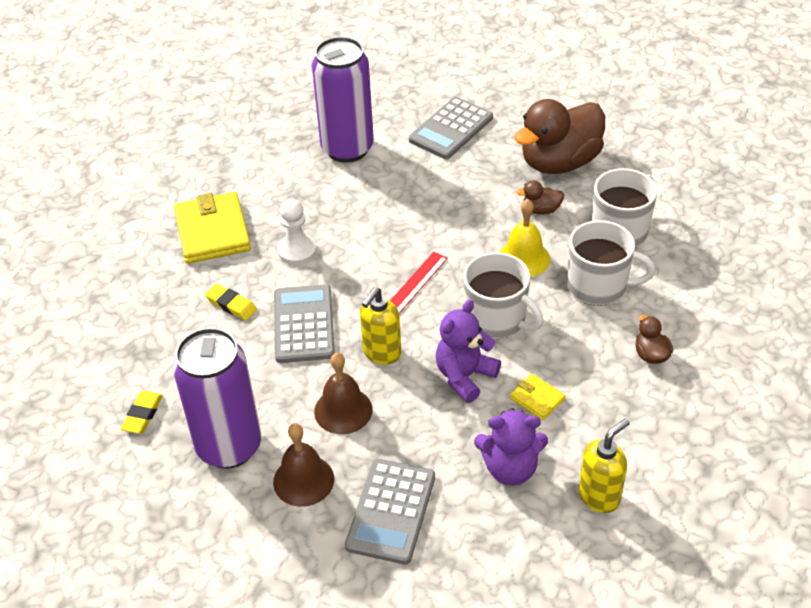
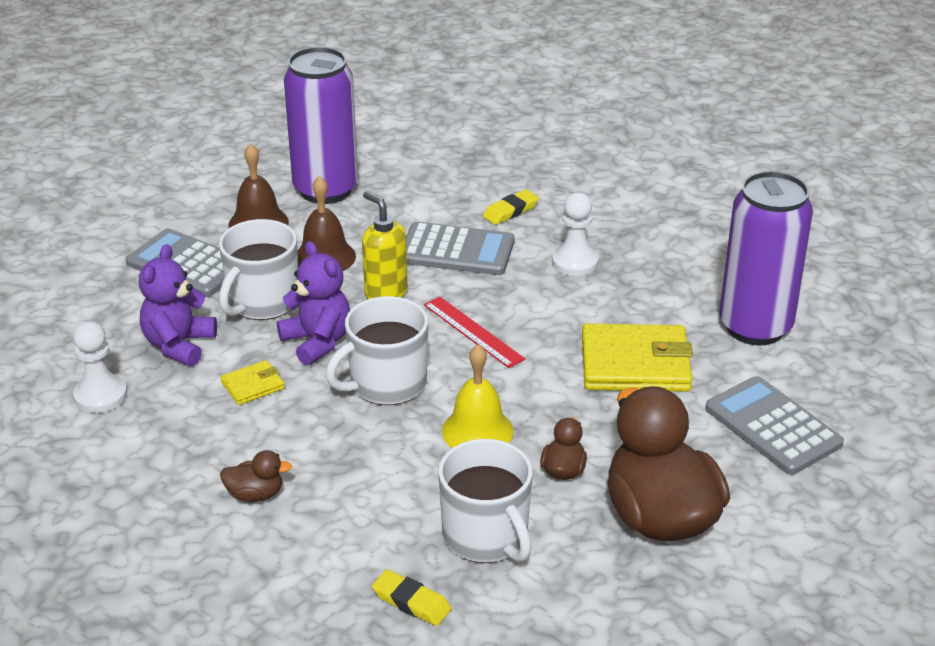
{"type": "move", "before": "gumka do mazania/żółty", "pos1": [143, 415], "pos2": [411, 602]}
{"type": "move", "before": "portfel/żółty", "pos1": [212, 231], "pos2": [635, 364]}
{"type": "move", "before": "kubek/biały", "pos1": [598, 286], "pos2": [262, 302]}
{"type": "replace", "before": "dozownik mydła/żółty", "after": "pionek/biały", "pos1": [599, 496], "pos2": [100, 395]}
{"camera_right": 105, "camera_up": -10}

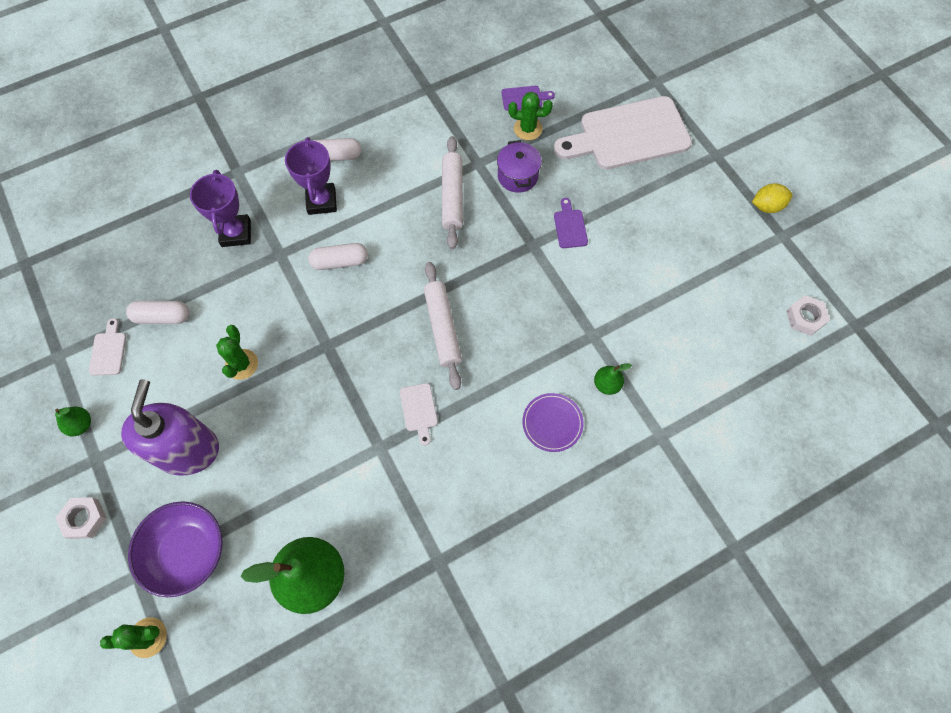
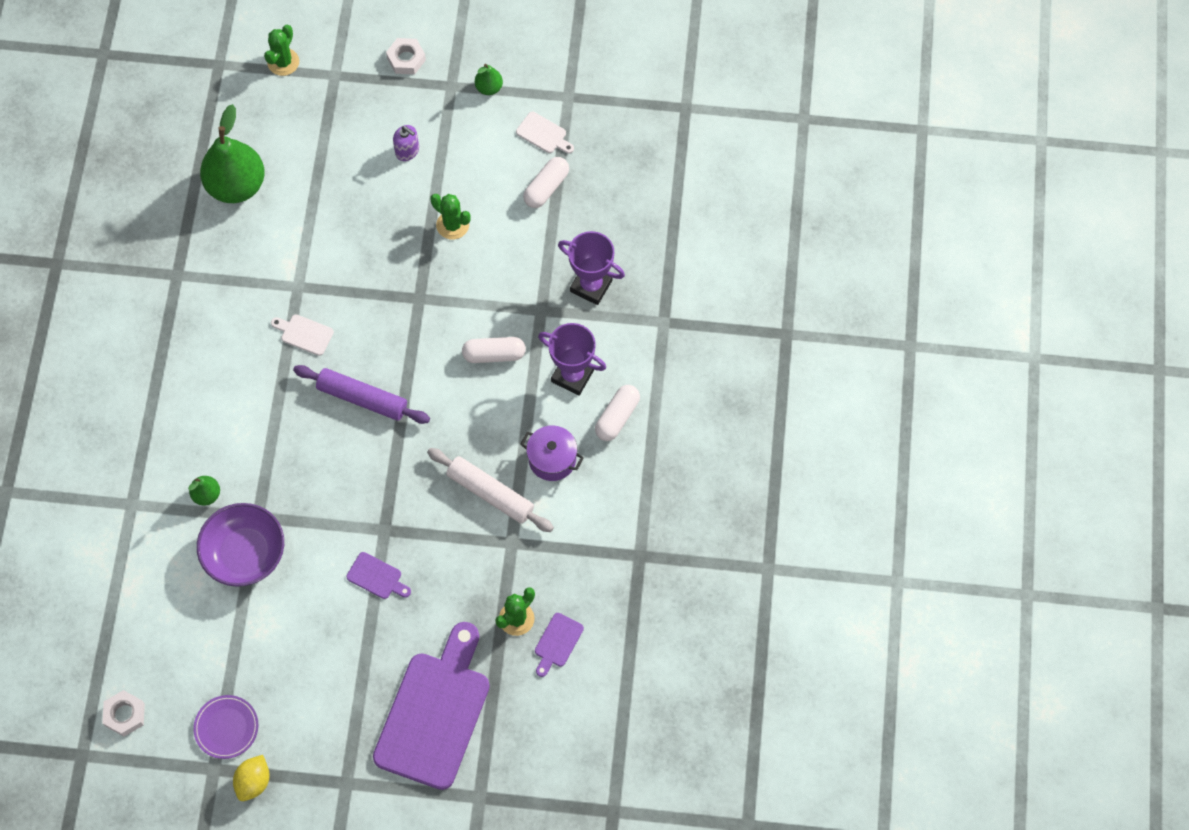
{"type": "move", "before": "miska/fioletowy", "pos1": [186, 552], "pos2": [244, 553]}
{"type": "move", "before": "garnek/fioletowy", "pos1": [517, 176], "pos2": [552, 459]}
{"type": "move", "before": "talerz/fioletowy", "pos1": [552, 423], "pos2": [226, 727]}
{"type": "recolor", "before": "wałek do ciasta/biały", "after": "wałek do ciasta/fioletowy", "pos1": [442, 328], "pos2": [362, 398]}
{"type": "recolor", "before": "deska do krojenia/biały", "after": "deska do krojenia/fioletowy", "pos1": [628, 135], "pos2": [434, 713]}
{"type": "rotate", "before": "kapsułka/biały", "pos1": [340, 262], "pos2": [494, 354], "turn": 60}
{"type": "resize", "before": "dozownik mydła/fioletowy", "pos1": [187, 450], "pos2": [407, 151], "scale": 0.43}
{"camera_right": 125, "camera_up": 0}

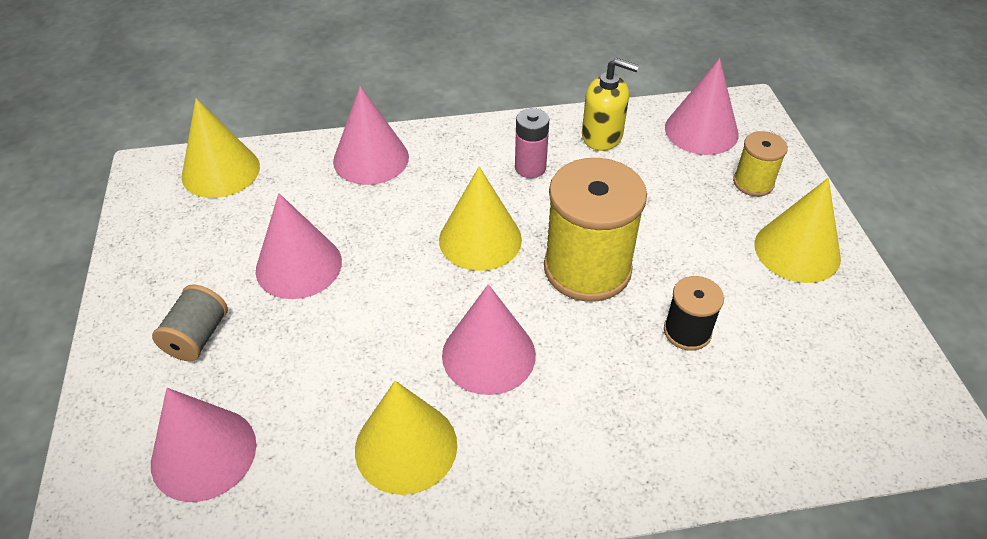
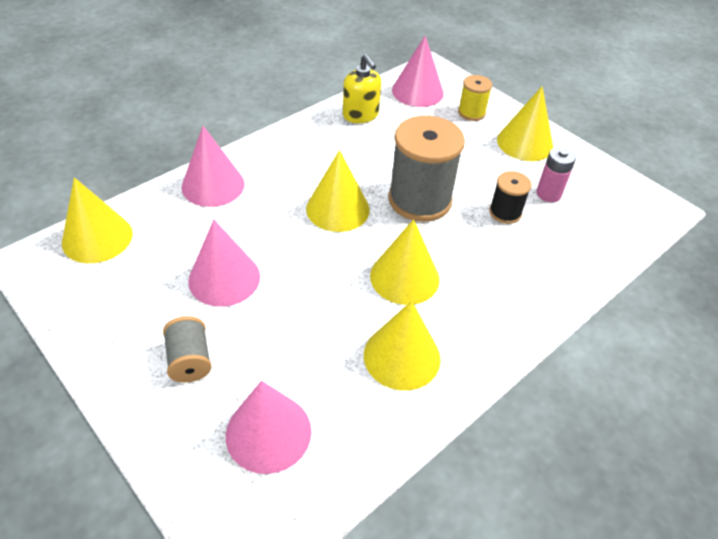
{"type": "move", "before": "bateria/różowy", "pos1": [530, 168], "pos2": [548, 194]}
{"type": "recolor", "before": "stożek/różowy", "after": "stożek/żółty", "pos1": [488, 354], "pos2": [404, 277]}
{"type": "recolor", "before": "szpulka/żółty", "after": "szpulka/szary", "pos1": [587, 268], "pos2": [419, 200]}
{"type": "rotate", "before": "dozownik mydła/żółty", "pos1": [602, 136], "pos2": [360, 115], "turn": 75}
{"camera_right": -35, "camera_up": 0}

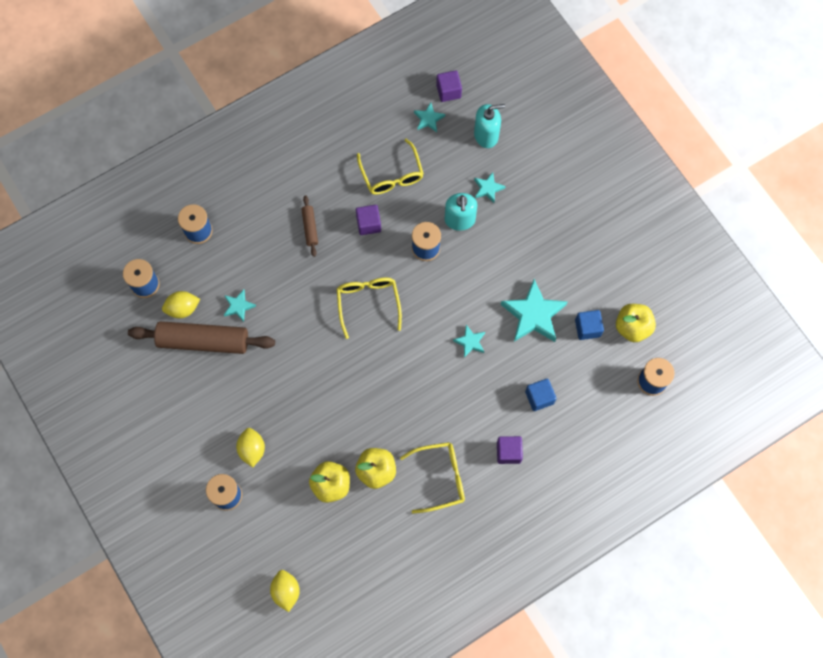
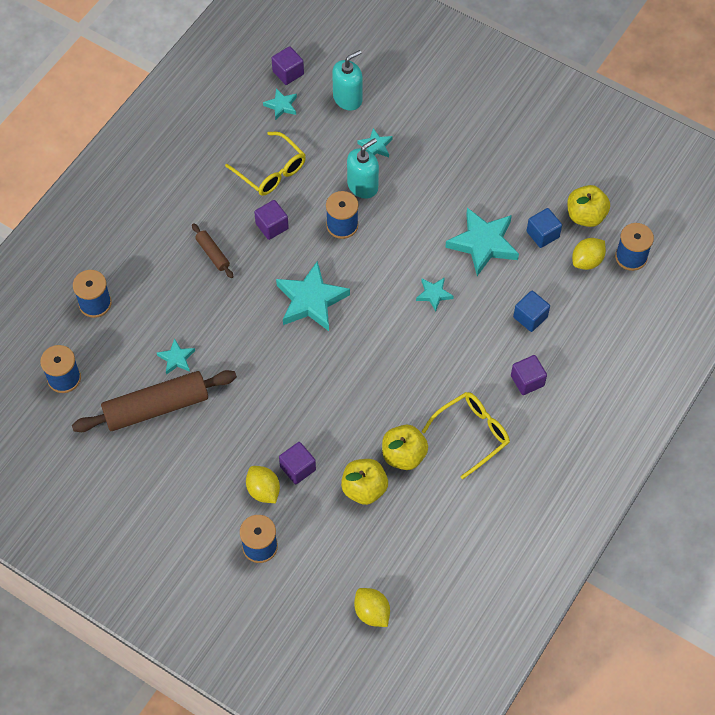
{"type": "insert", "after": "sześcian/fioletowy", "pos2": [298, 468]}
{"type": "move", "before": "cytryna/żółty", "pos1": [183, 309], "pos2": [587, 261]}
{"type": "replace", "before": "okulary/żółty", "after": "gwiazda/turkusowy", "pos1": [368, 303], "pos2": [311, 300]}
{"type": "rotate", "before": "dozownik mydła/turkusowy", "pos1": [459, 220], "pos2": [362, 186], "turn": -105}
{"camera_right": -25, "camera_up": -10}

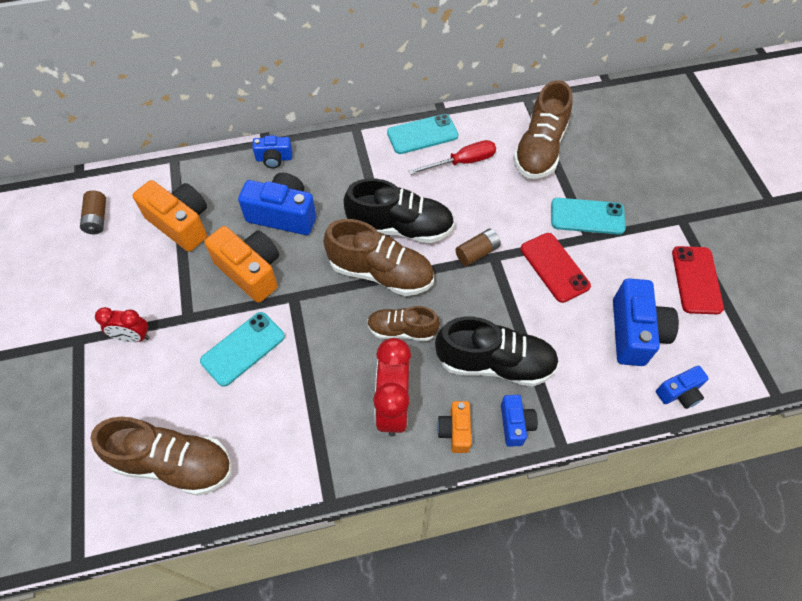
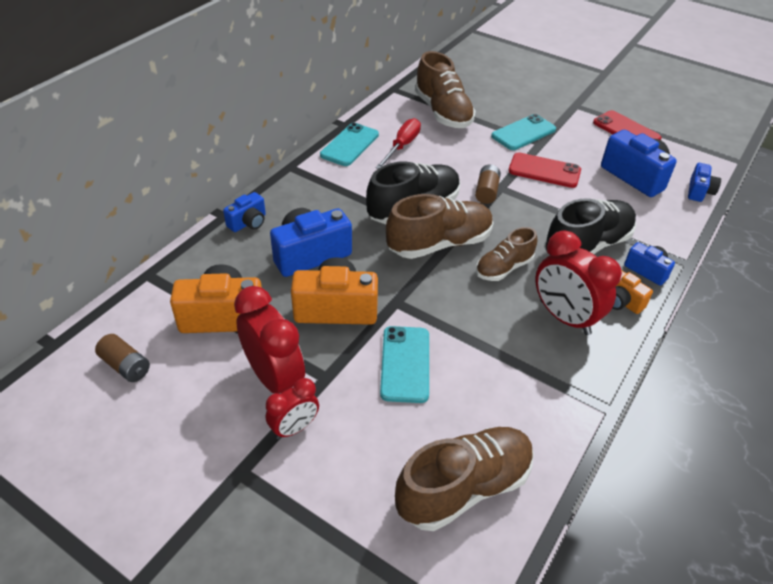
{"type": "insert", "after": "budzik/czerwony", "pos2": [274, 378]}
{"camera_right": -45, "camera_up": -15}

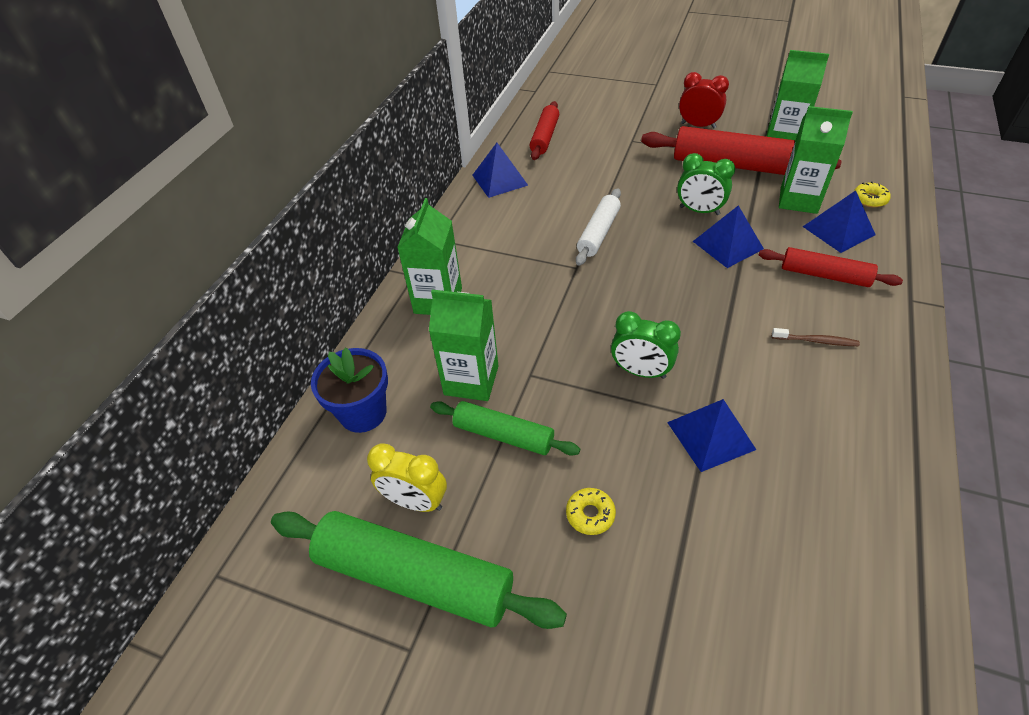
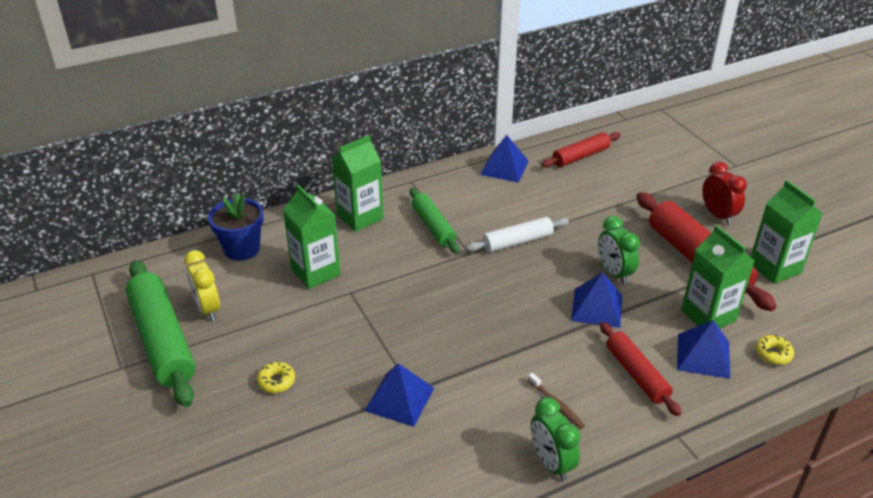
{"type": "move", "before": "wałek do ciasta/zielony", "pos1": [504, 435], "pos2": [433, 226]}
{"type": "move", "before": "budzik/zielony", "pos1": [640, 371], "pos2": [551, 463]}
{"camera_right": 40, "camera_up": -10}

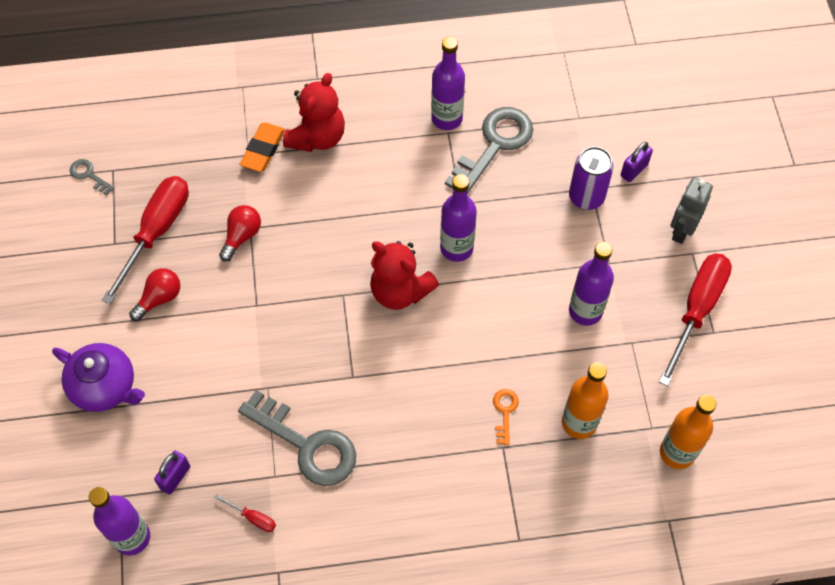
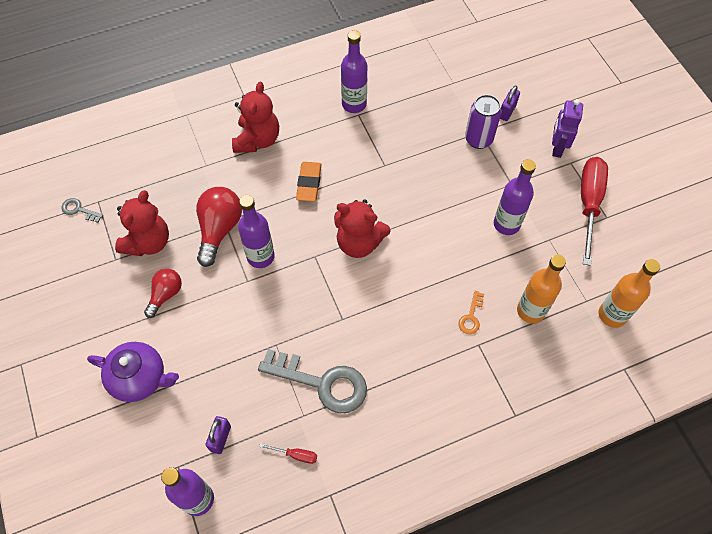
{"type": "delete", "before": "klucz/szary", "pos1": [494, 145]}
{"type": "move", "before": "gumka do mazania/pomarańczowy", "pos1": [263, 150], "pos2": [309, 183]}
{"type": "move", "before": "butelka/fioletowy", "pos1": [456, 248], "pos2": [260, 256]}
{"type": "replace", "before": "śrubokręt/czerwony", "after": "miś/czerwony", "pos1": [156, 232], "pos2": [148, 242]}
{"type": "recolor", "before": "robot/szary", "after": "robot/fioletowy", "pos1": [681, 230], "pos2": [557, 148]}
{"type": "rotate", "before": "klucz/pomarańczowy", "pos1": [505, 412], "pos2": [471, 317], "turn": -150}
{"type": "resize", "before": "żarówka/czerwony", "pos1": [242, 236], "pos2": [219, 229], "scale": 1.61}
{"camera_right": -15, "camera_up": 0}

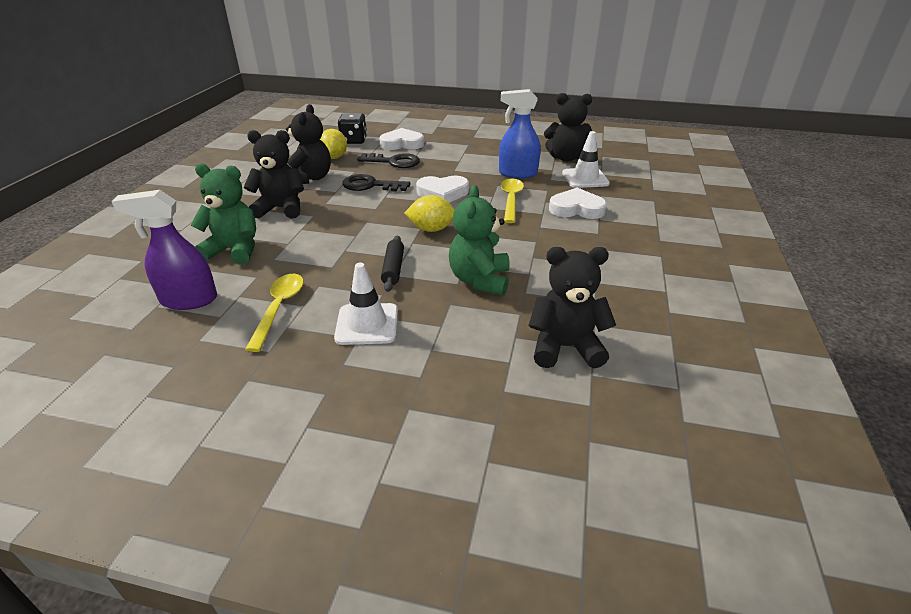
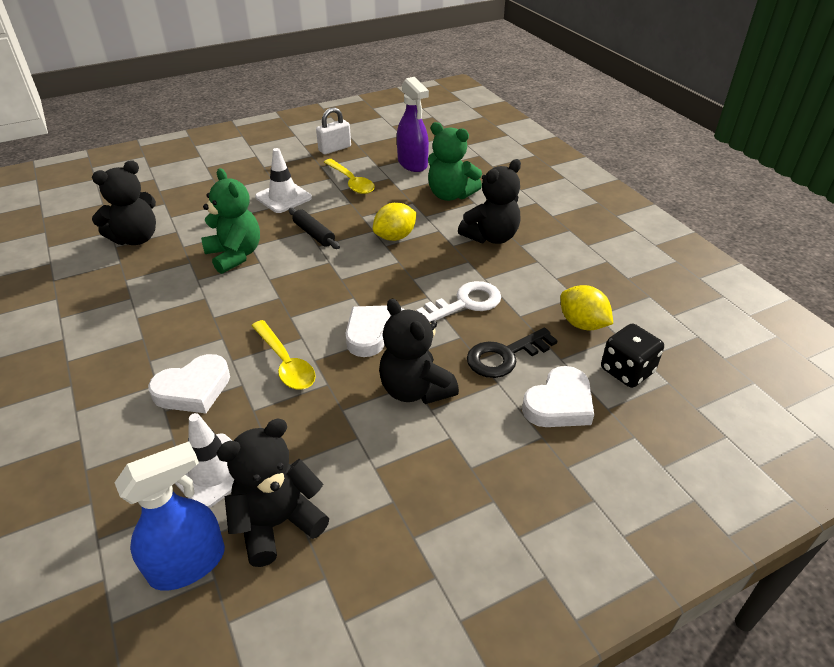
{"type": "insert", "after": "kłódka/biały", "pos2": [334, 149]}
{"type": "move", "before": "miś/czarny", "pos1": [310, 178], "pos2": [415, 390]}
{"type": "move", "before": "cytryna/żółty", "pos1": [431, 229], "pos2": [395, 237]}
{"type": "move", "before": "spryskiwacz/niebieski", "pos1": [517, 173], "pos2": [188, 563]}
{"type": "recolor", "before": "klucz/czarny", "after": "klucz/biały", "pos1": [370, 185], "pos2": [466, 303]}
{"type": "rotate", "before": "spryskiwacz/fioletowy", "pos1": [188, 300], "pos2": [412, 164], "turn": 105}
{"type": "rotate", "before": "miś/zielony", "pos1": [234, 250], "pos2": [450, 195], "turn": 60}
{"camera_right": 140, "camera_up": 5}

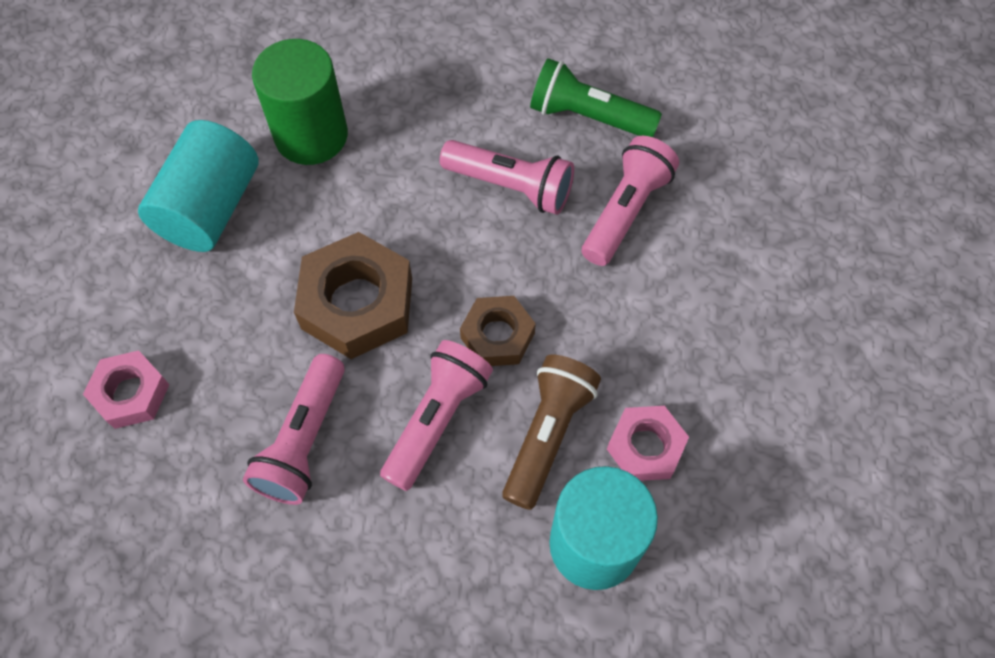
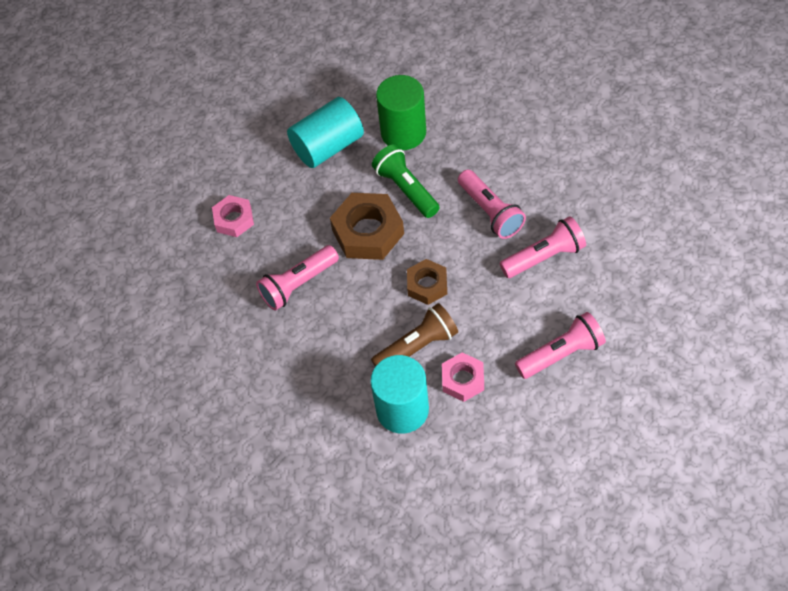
{"type": "move", "before": "latarka/różowy", "pos1": [437, 419], "pos2": [561, 353]}
{"type": "move", "before": "latarka/zielony", "pos1": [588, 116], "pos2": [406, 189]}
{"camera_right": 40, "camera_up": -5}

